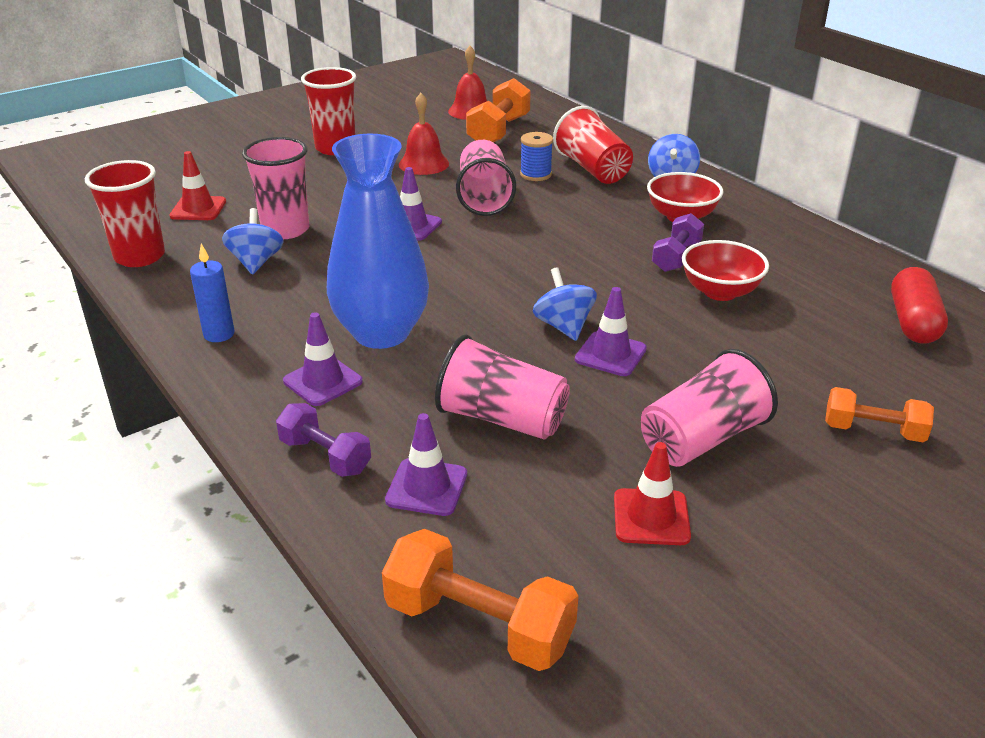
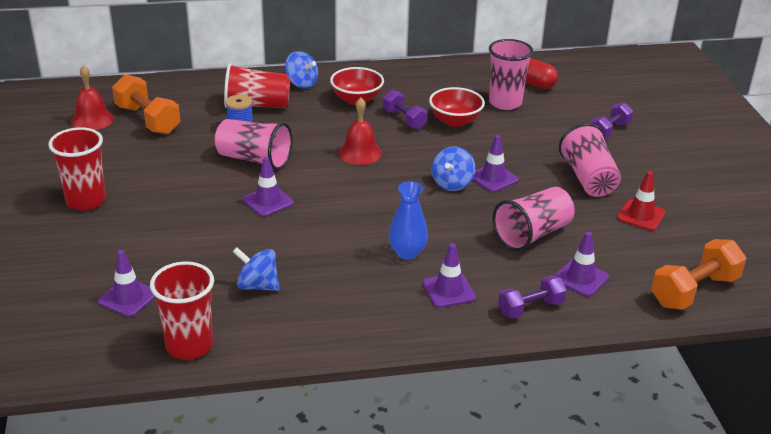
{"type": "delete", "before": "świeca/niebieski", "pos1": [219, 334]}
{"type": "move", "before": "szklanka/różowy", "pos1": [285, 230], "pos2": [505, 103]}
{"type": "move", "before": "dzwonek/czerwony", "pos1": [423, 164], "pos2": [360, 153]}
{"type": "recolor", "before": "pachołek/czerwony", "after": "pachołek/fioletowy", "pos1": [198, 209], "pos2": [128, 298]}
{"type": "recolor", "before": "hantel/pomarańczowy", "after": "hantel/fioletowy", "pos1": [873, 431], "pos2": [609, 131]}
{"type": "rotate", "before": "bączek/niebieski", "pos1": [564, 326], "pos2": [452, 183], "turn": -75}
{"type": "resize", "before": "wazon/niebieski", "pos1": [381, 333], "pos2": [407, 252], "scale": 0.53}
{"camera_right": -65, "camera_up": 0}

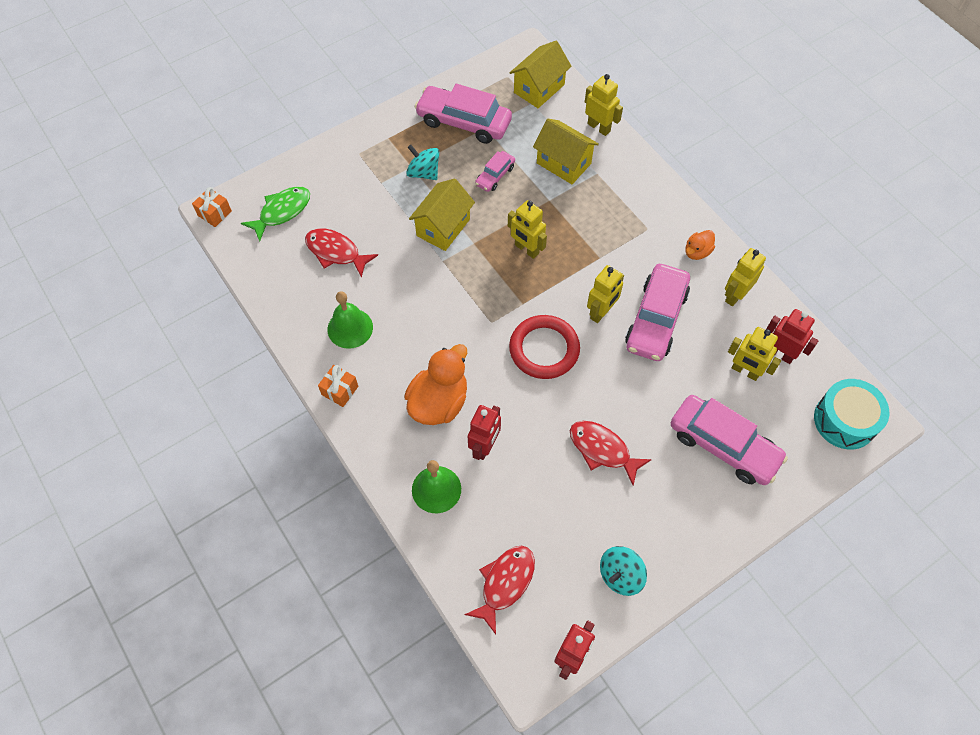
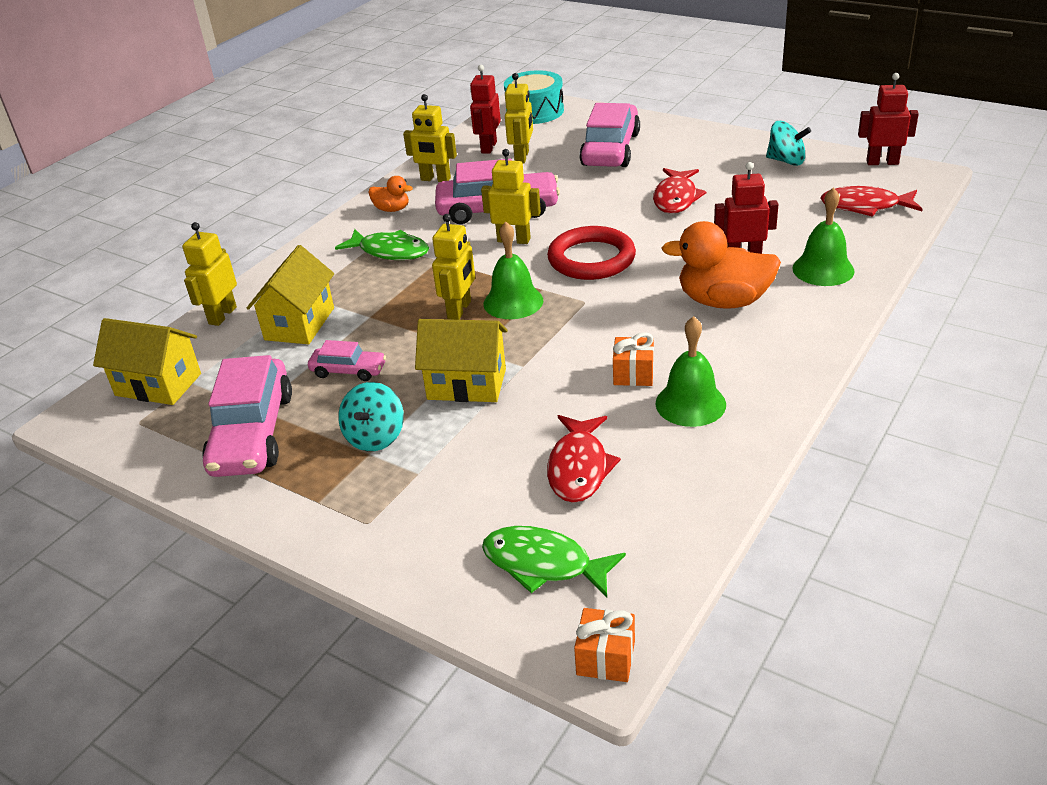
{"type": "insert", "after": "ryba/zielony", "pos2": [390, 251]}
{"type": "insert", "after": "dzwonek/zielony", "pos2": [513, 302]}
{"type": "move", "before": "prezent/pomarańczowy", "pos1": [340, 390], "pos2": [633, 374]}
{"camera_right": -110, "camera_up": -25}

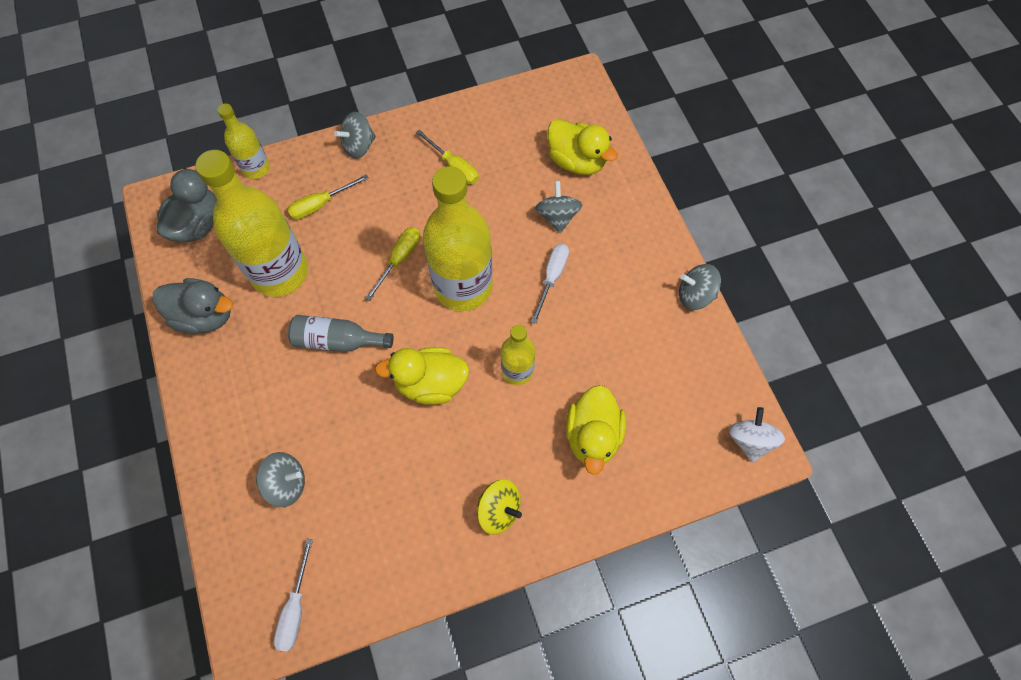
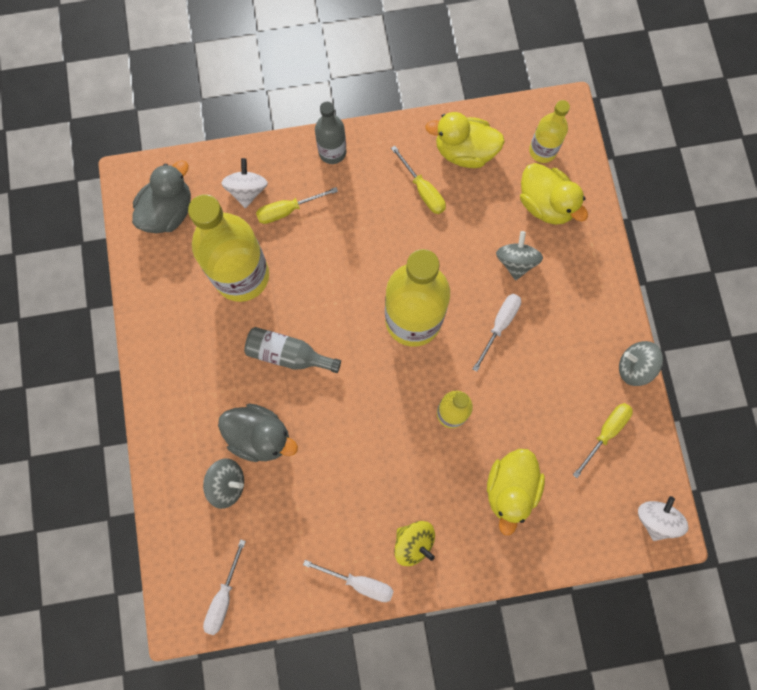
{"type": "insert", "after": "bączek/biały", "pos2": [247, 190]}
{"type": "insert", "after": "śrubokręt/biały", "pos2": [359, 582]}
{"type": "move", "before": "kaczka/szary", "pos1": [204, 316], "pos2": [260, 436]}
{"type": "move", "before": "butelka/żółty", "pos1": [256, 168], "pos2": [542, 151]}
{"type": "move", "before": "śrubokręt/żółty", "pos1": [400, 259], "pos2": [606, 432]}
{"type": "move", "before": "kaczka/żółty", "pos1": [431, 383], "pos2": [464, 151]}
{"type": "replace", "before": "bączek/szary", "after": "butelka/szary", "pos1": [359, 146], "pos2": [332, 152]}
{"camera_right": 10, "camera_up": 10}

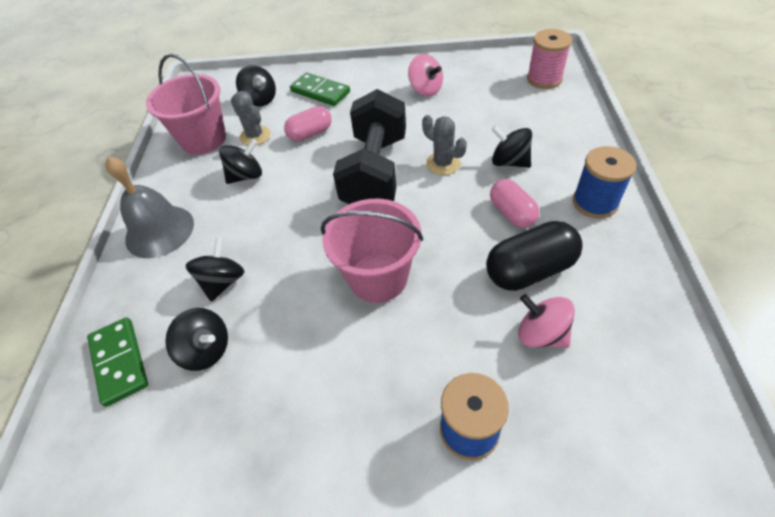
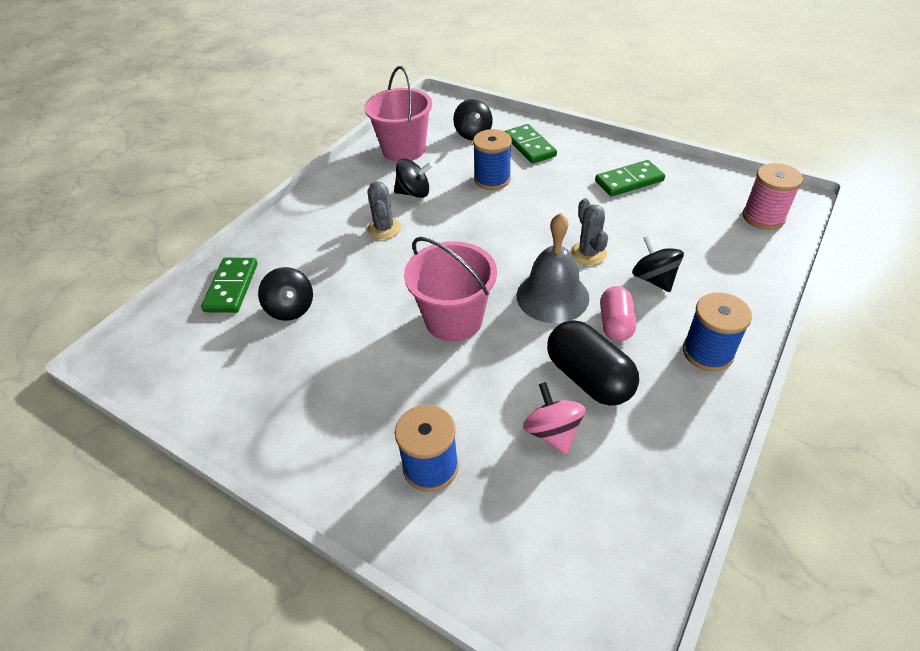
{"type": "delete", "before": "bączek/czarny", "pos1": [223, 282]}
{"type": "delete", "before": "hantel/czarny", "pos1": [375, 172]}
{"type": "move", "before": "dzwonek/szary", "pos1": [159, 231], "pos2": [552, 296]}
{"type": "move", "before": "kaktus/szary", "pos1": [255, 136], "pos2": [384, 228]}
{"type": "replace", "before": "kapsułka/różowy", "after": "szpulka/niebieski", "pos1": [310, 133], "pos2": [492, 179]}
{"type": "replace", "before": "bączek/różowy", "after": "kostka domina/zielony", "pos1": [425, 89], "pos2": [629, 181]}
{"type": "rotate", "before": "kapsułka/czarny", "pos1": [529, 270], "pos2": [588, 378], "turn": 45}
{"camera_right": 30, "camera_up": -5}

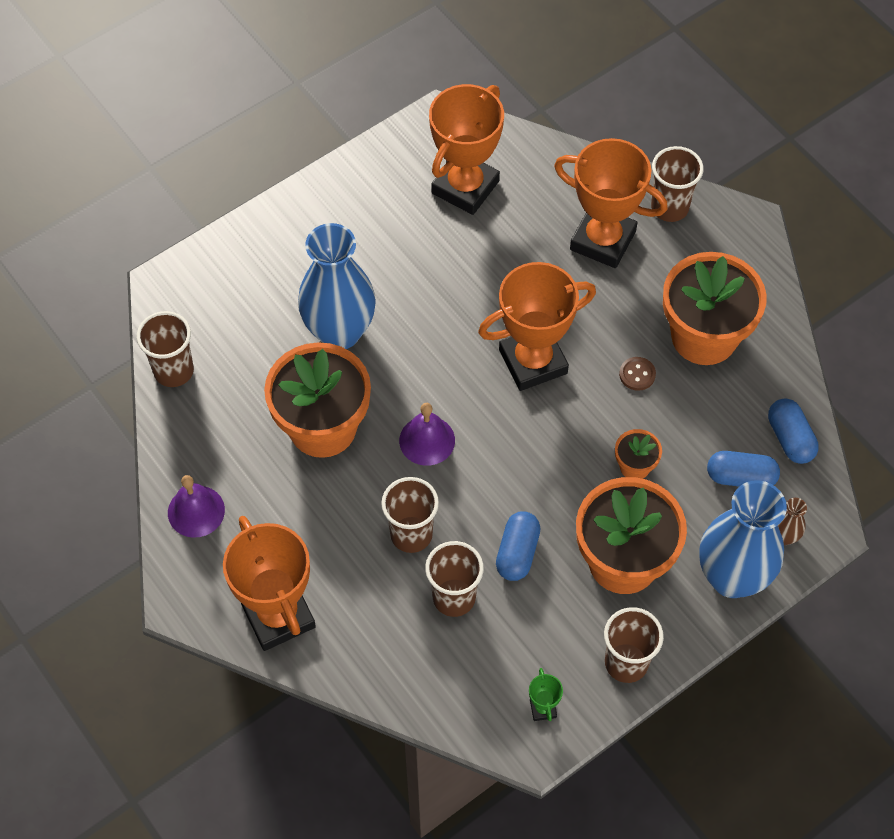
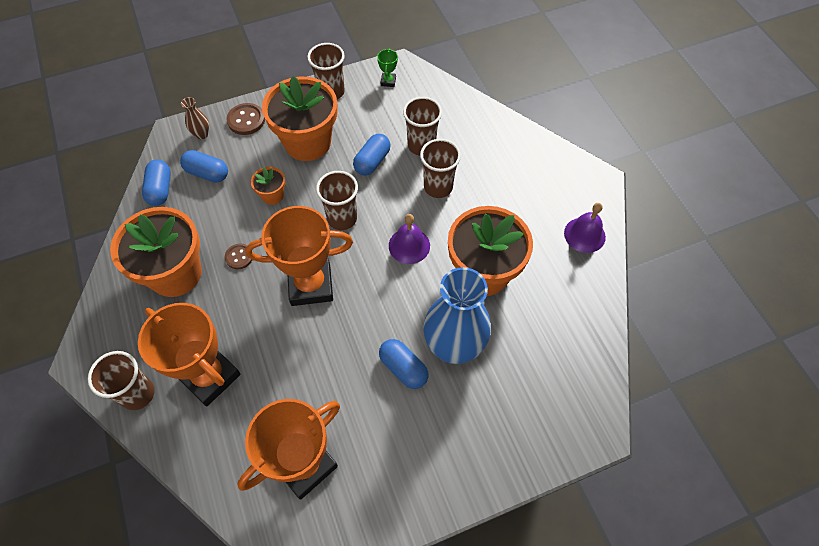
{"type": "delete", "before": "puchar/pomarańczowy", "pos1": [278, 616]}
{"type": "insert", "after": "kapsułka/niebieski", "pos2": [403, 368]}
{"type": "move", "before": "szklanka/brązowy", "pos1": [174, 371], "pos2": [342, 218]}
{"type": "replace", "before": "wazon/niebieski", "after": "guzik/brązowy", "pos1": [732, 577], "pos2": [246, 120]}
{"camera_right": -165, "camera_up": 0}

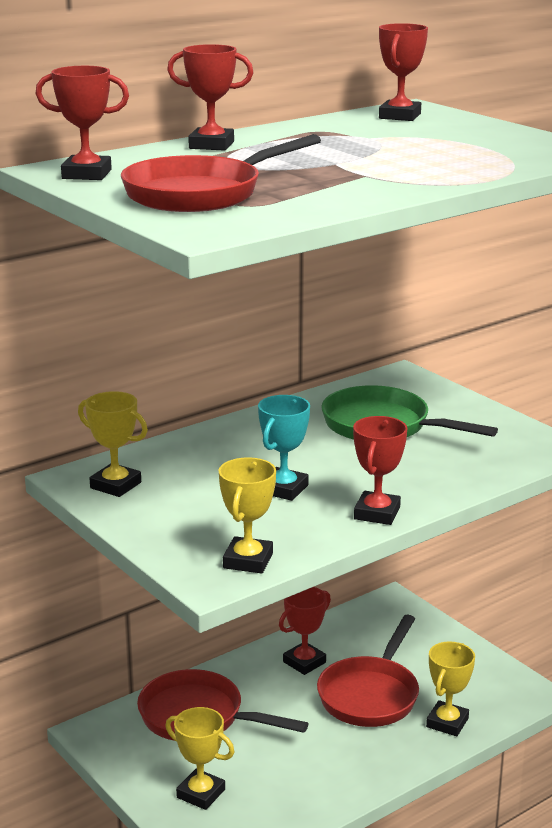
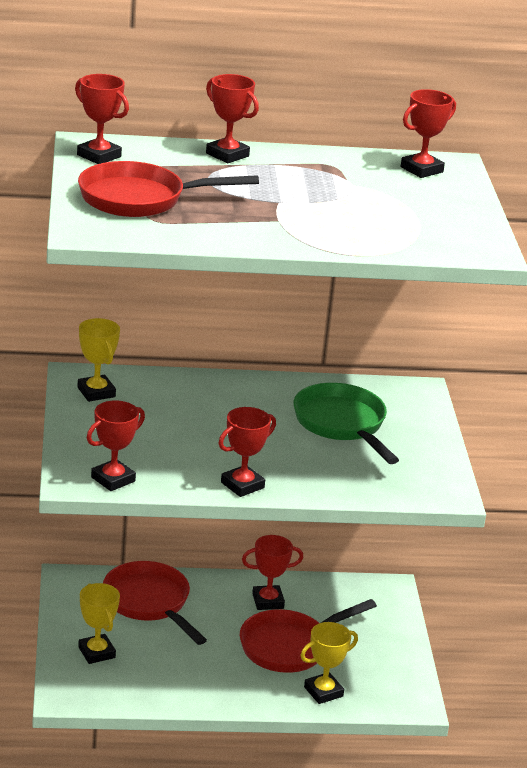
{"type": "delete", "before": "puchar/turkusowy", "pos1": [283, 489]}
{"type": "recolor", "before": "puchar/żółty", "after": "puchar/czerwony", "pos1": [248, 561], "pos2": [113, 479]}
{"camera_right": 30, "camera_up": 5}

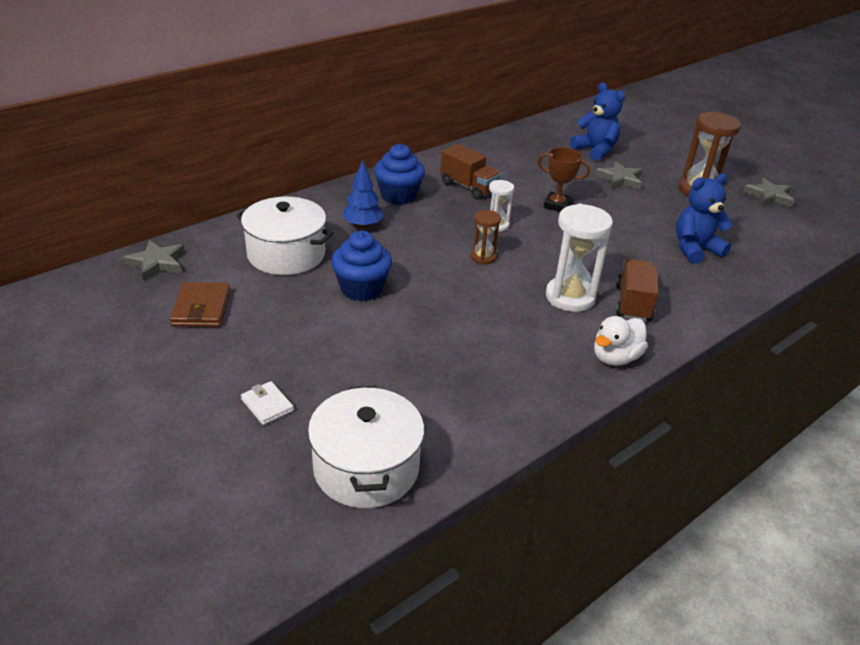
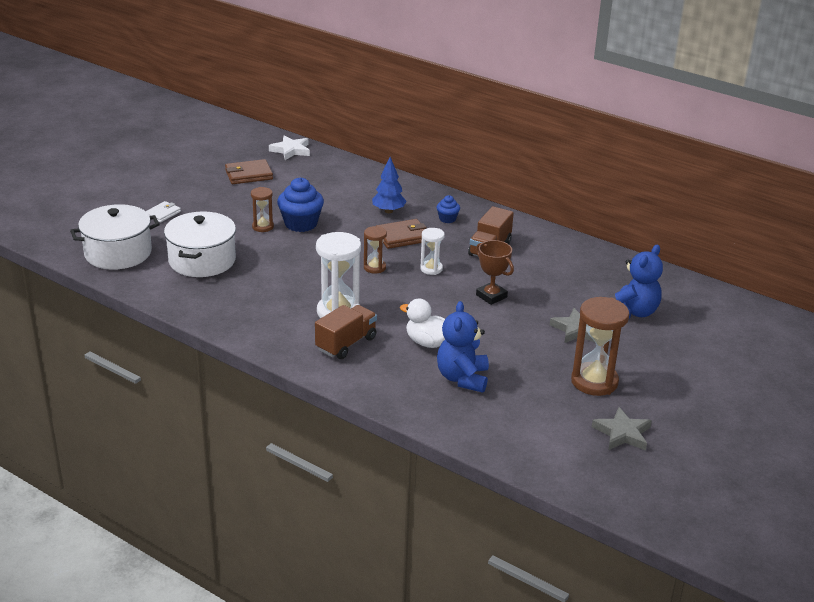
{"type": "insert", "after": "klepsydra/brązowy", "pos2": [263, 227]}
{"type": "insert", "after": "portfel/brązowy", "pos2": [402, 237]}
{"type": "move", "before": "garnek/biały", "pos1": [286, 254], "pos2": [202, 260]}
{"type": "move", "before": "kaczka/biały", "pos1": [615, 357], "pos2": [428, 343]}
{"type": "recolor", "before": "gwiazda/szary", "after": "gwiazda/biały", "pos1": [157, 263], "pos2": [291, 150]}
{"type": "rotate", "before": "puchar/brązowy", "pos1": [556, 205], "pos2": [491, 296], "turn": -45}
{"type": "rotate", "before": "ciężarówka/brązowy", "pos1": [633, 303], "pos2": [346, 344], "turn": -45}
{"type": "rotate", "before": "miś/niebieski", "pos1": [695, 249], "pos2": [462, 378], "turn": -135}
{"type": "resize", "before": "muffinka/niebieski", "pos1": [398, 196], "pos2": [447, 219], "scale": 0.52}
{"camera_right": 75, "camera_up": -5}

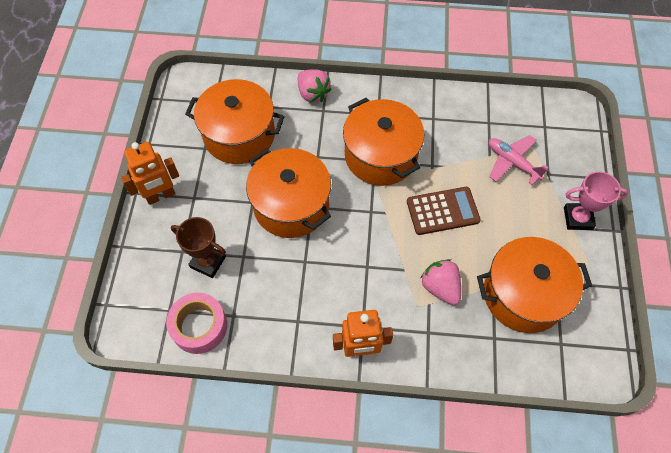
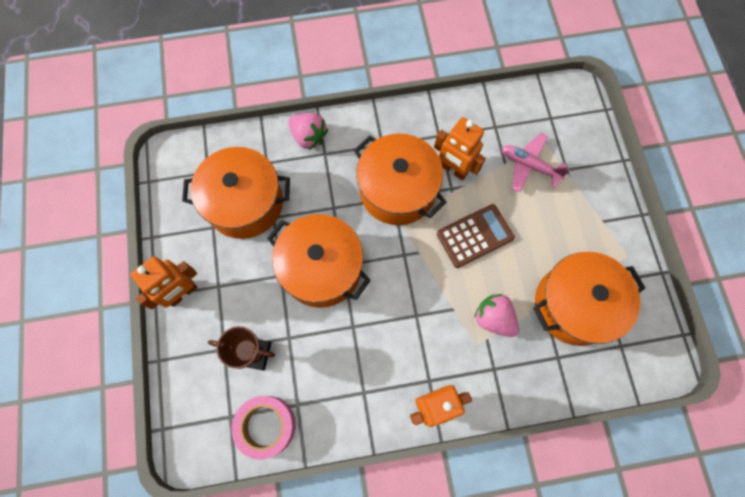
{"type": "delete", "before": "puchar/różowy", "pos1": [578, 218]}
{"type": "insert", "after": "robot/pomarańczowy", "pos2": [453, 169]}
{"camera_right": -15, "camera_up": 10}

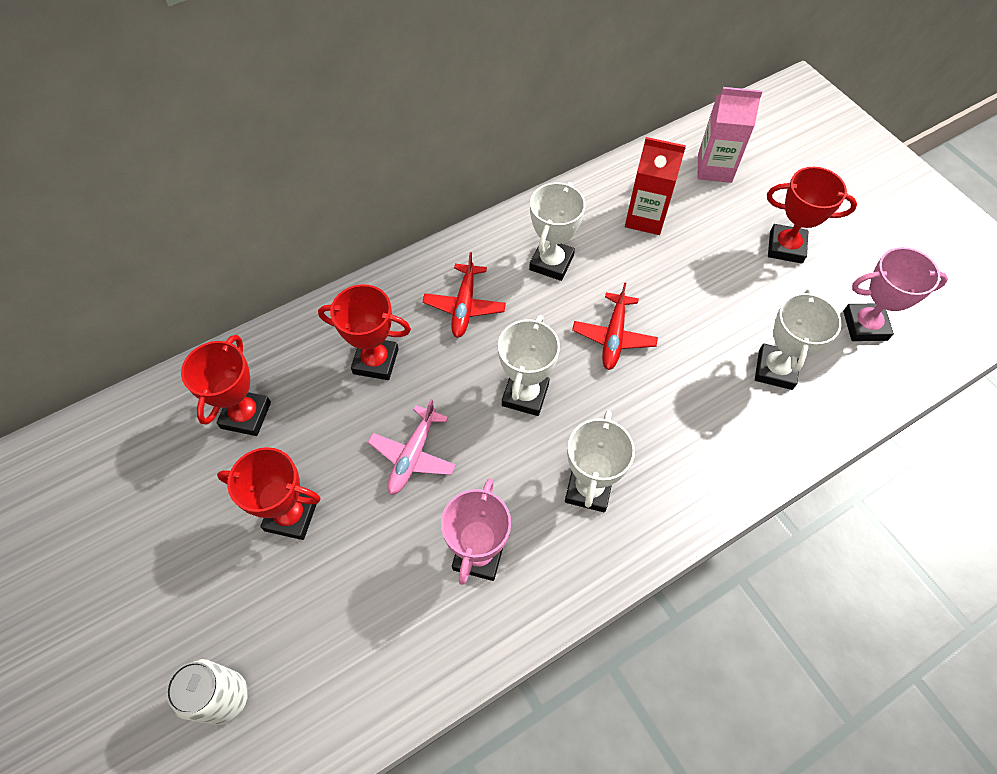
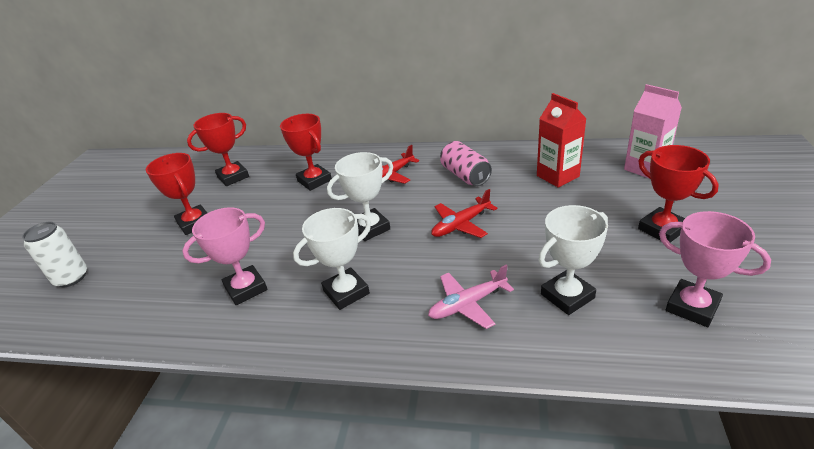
{"type": "move", "before": "samolot/różowy", "pos1": [413, 455], "pos2": [467, 304]}
{"type": "replace", "before": "puchar/biały", "after": "puszka/różowy", "pos1": [551, 262], "pos2": [465, 175]}
{"camera_right": 45, "camera_up": -25}

